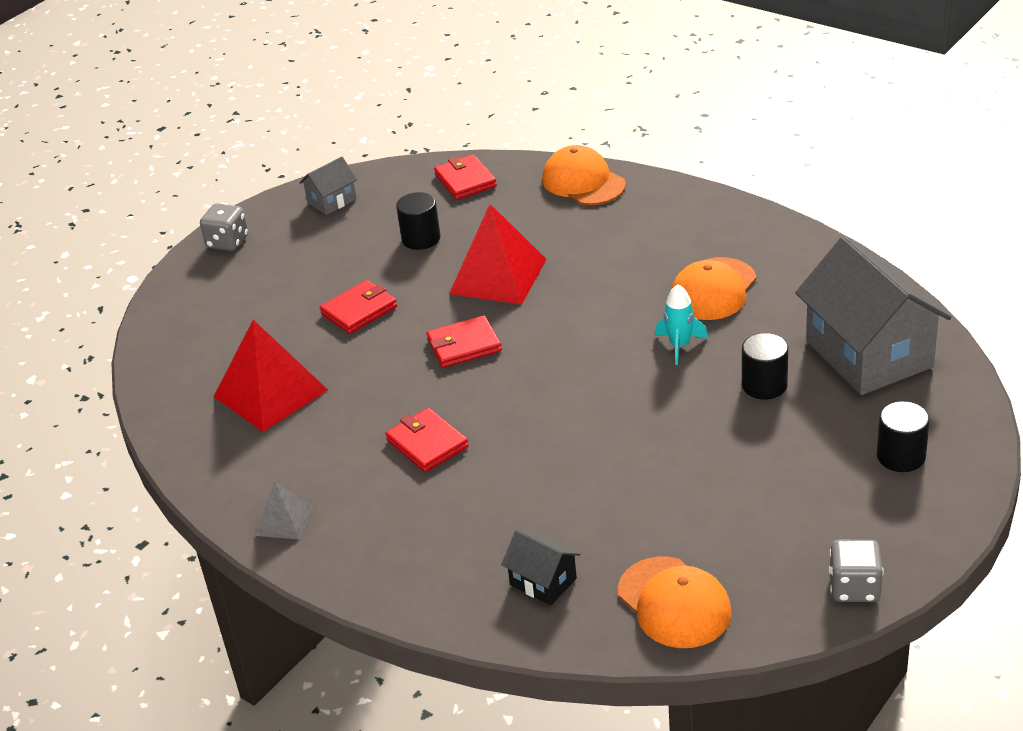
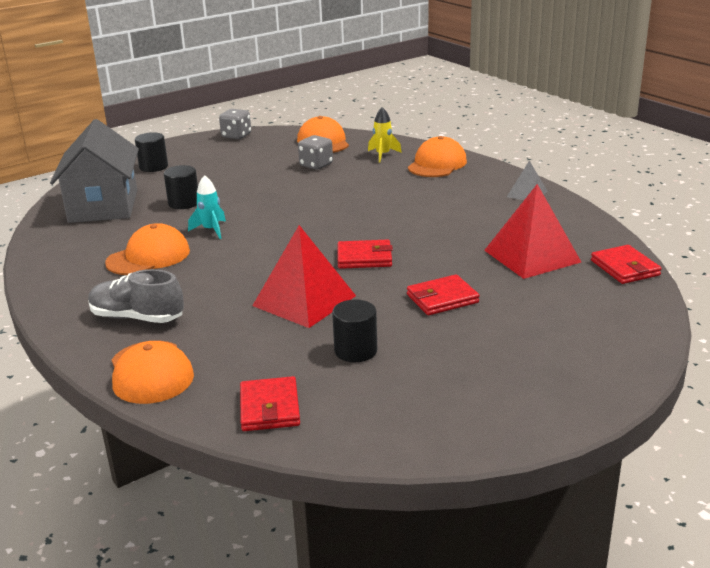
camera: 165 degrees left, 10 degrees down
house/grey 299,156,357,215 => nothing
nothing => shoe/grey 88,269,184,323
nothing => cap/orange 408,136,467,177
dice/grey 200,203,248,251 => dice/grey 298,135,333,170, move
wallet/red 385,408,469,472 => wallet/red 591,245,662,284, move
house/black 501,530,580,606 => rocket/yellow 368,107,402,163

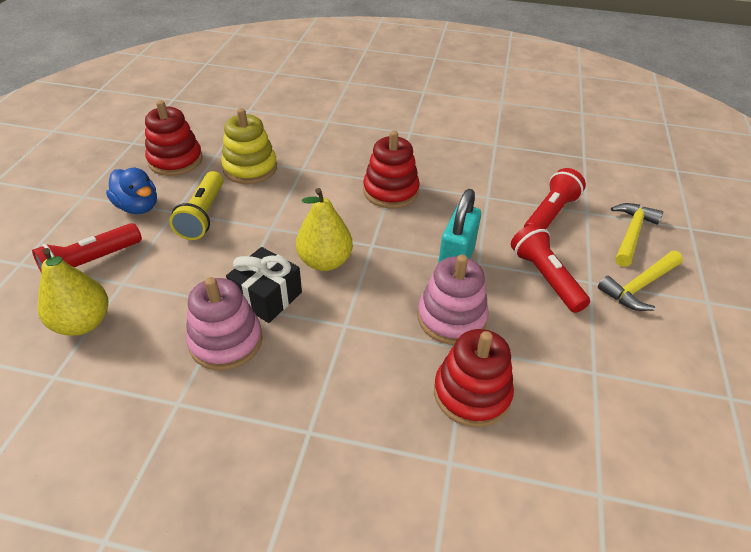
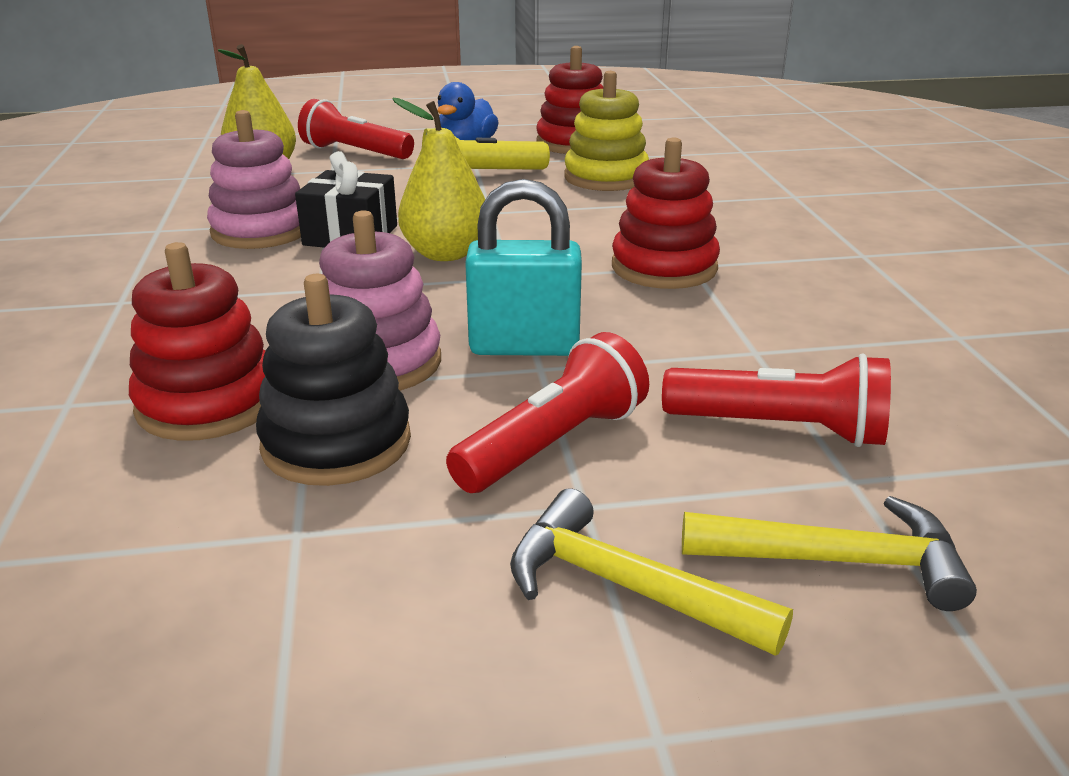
camera: 70 degrees right, 15 degrees down
nothing => stacking toy/black 256,274,411,486

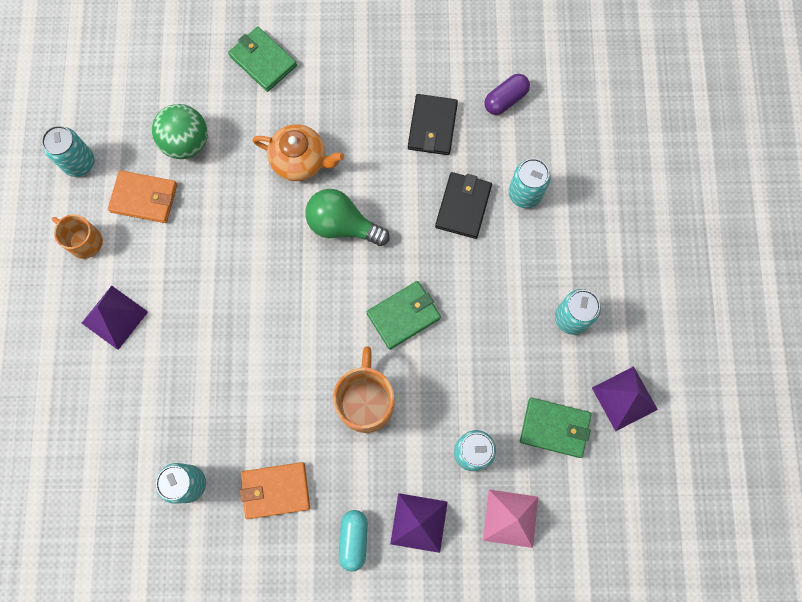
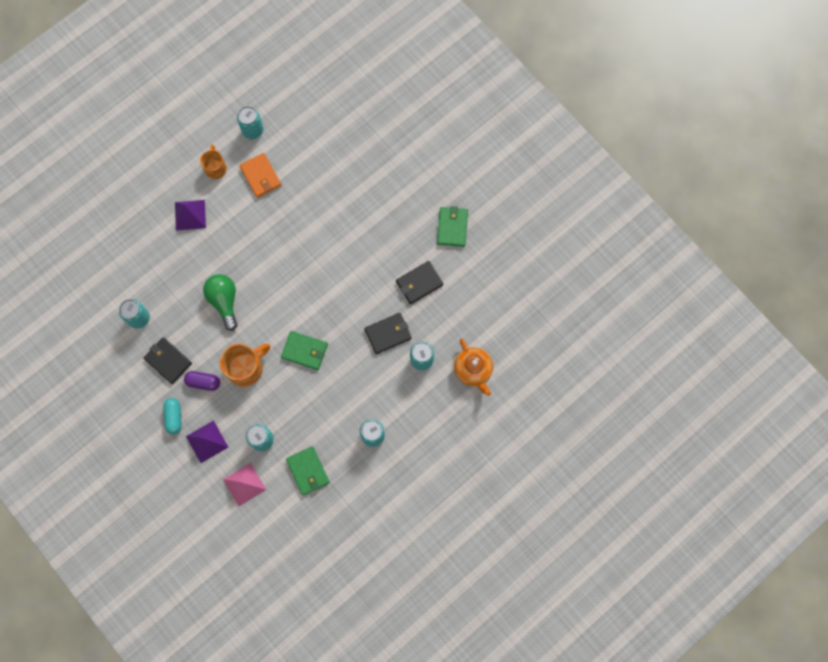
camera: 50 degrees right, 0 degrees up
ball/green 152,104,208,159 => nothing
pyramid/purple 592,366,658,431 => nothing
wallet/green 228,26,297,92 => wallet/green 437,206,468,247, move
teapot/orange 252,124,344,181 => teapot/orange 454,339,493,396, move
light bulb/green 305,189,390,246 => light bulb/green 203,274,237,331, move
capsule/purple 484,74,530,115 => capsule/purple 184,371,220,391, move
wallet/orange 240,462,310,519 => wallet/black 143,337,192,384
capsule/turquoise 339,510,368,572 => capsule/turquoise 163,398,182,434, 60 degrees counterclockwise

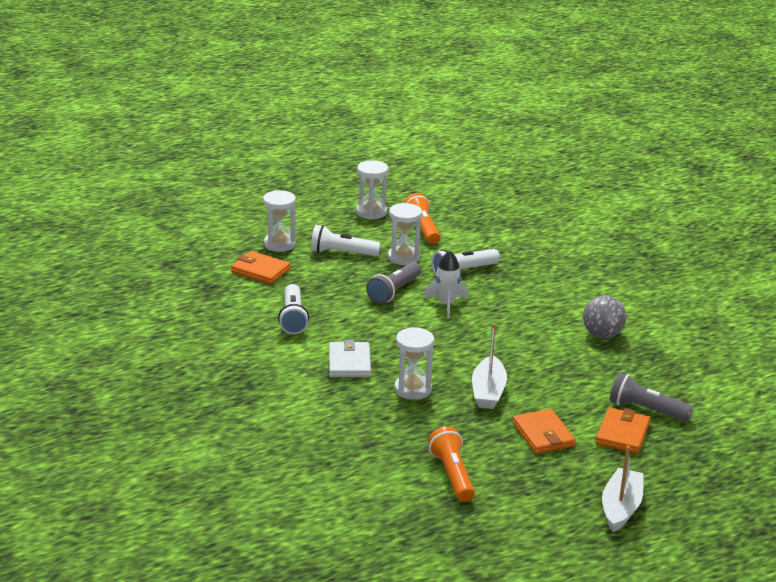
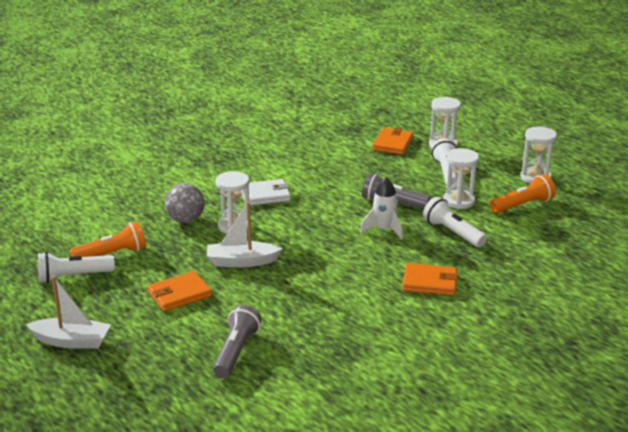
camera: 80 degrees right, 0 degrees up
flashlight/white 278,284,309,335 => flashlight/white 38,252,115,283, move
ball/grey 583,296,626,338 => ball/grey 165,183,205,223, move
wallet/orange 595,408,650,454 => wallet/orange 402,263,458,295, move

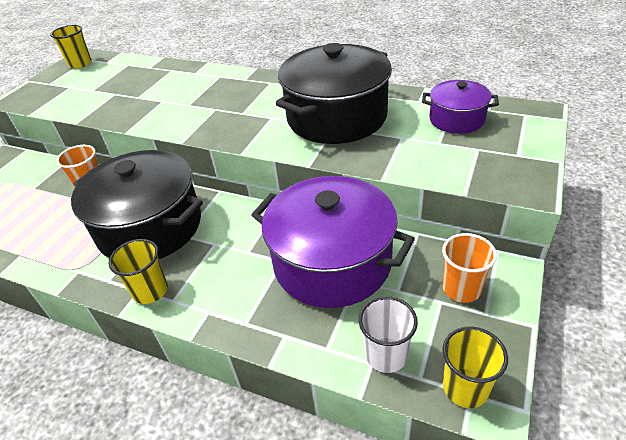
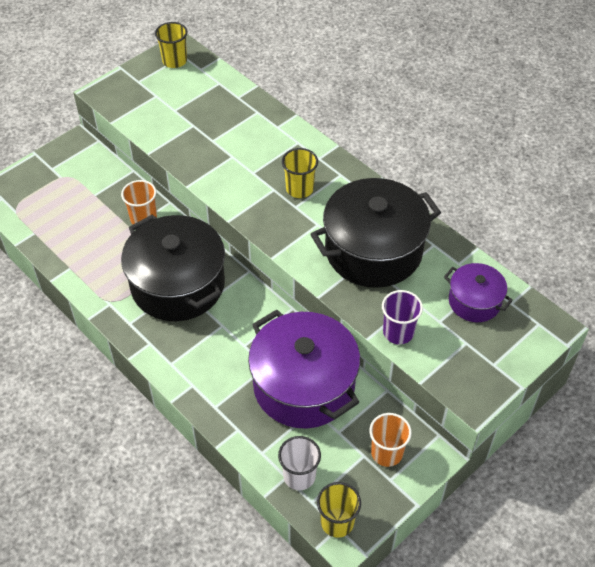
camera: 20 degrees right, 10 degrees up
nothing => cup/purple 382,290,423,344
cup/yellow 109,239,168,304 => cup/yellow 282,148,318,198, move

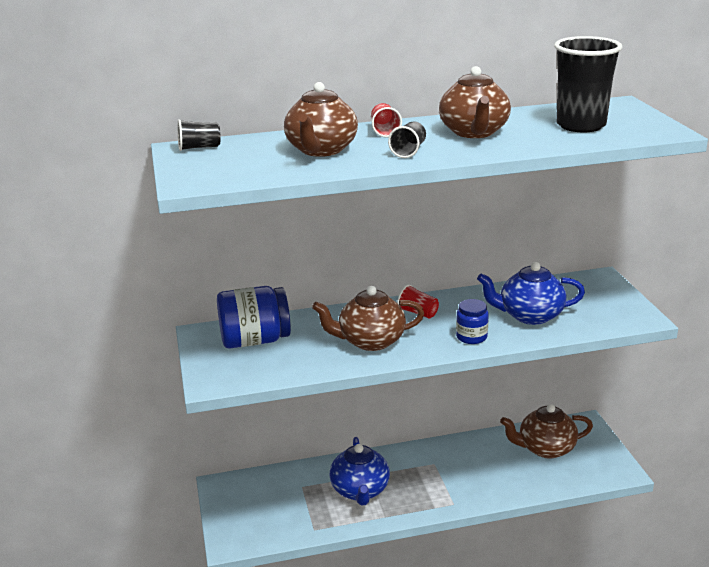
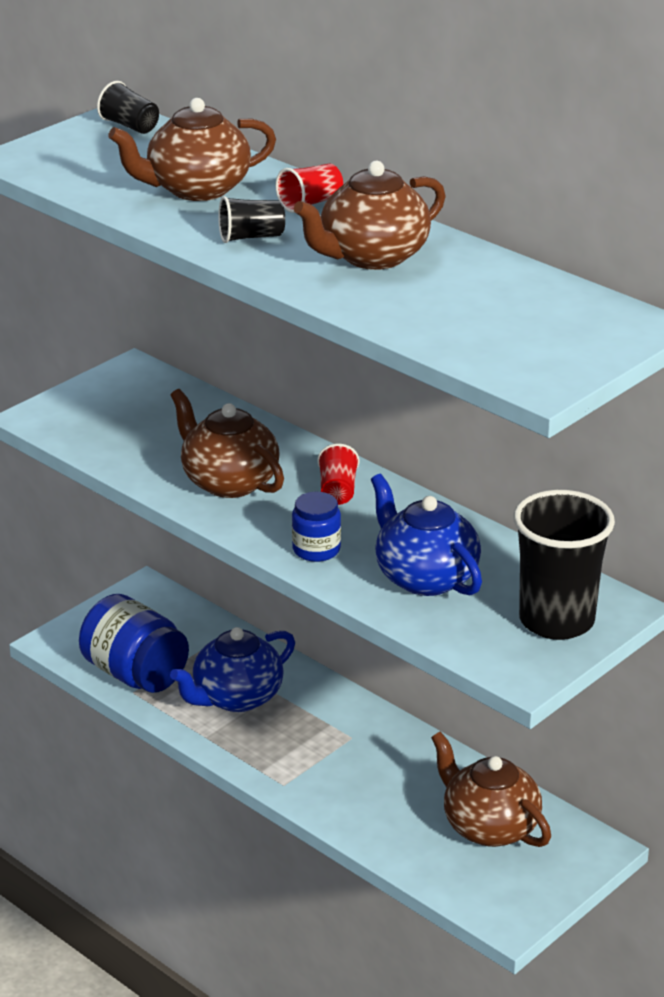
camera: 55 degrees right, 5 degrees up
jar/blue 217,286,291,349 => jar/blue 79,594,189,693, move
cup/black 554,36,622,132 => cup/black 513,490,615,640, move

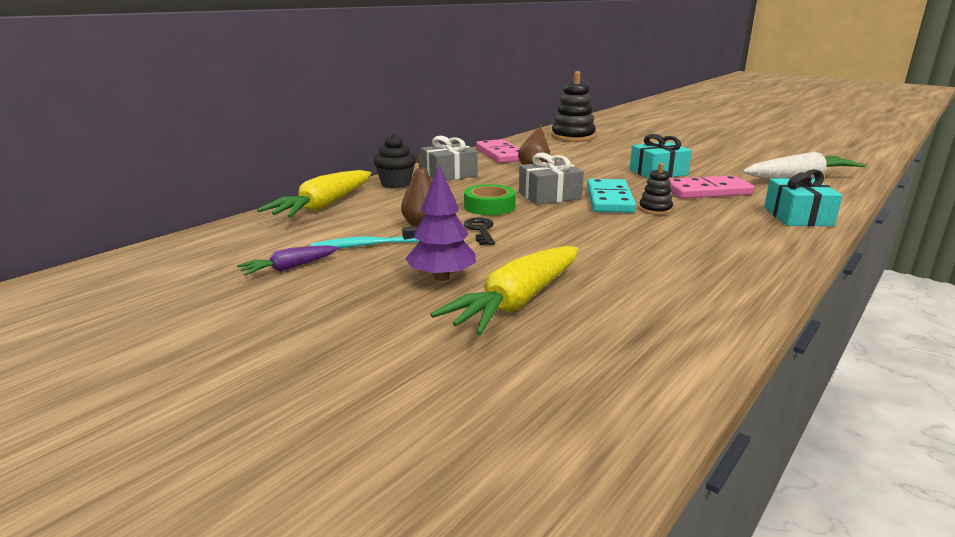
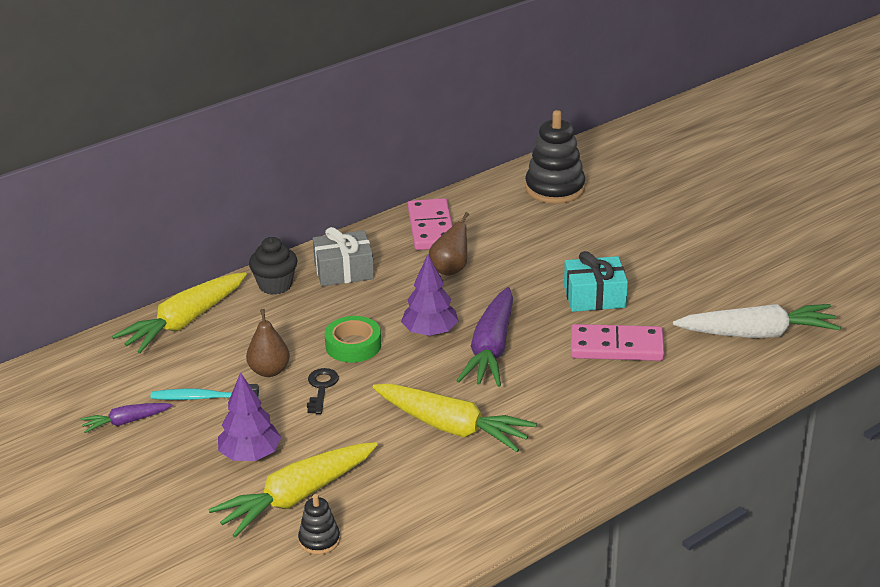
camera: 15 degrees right, 10 degrees up
gift/turquoise 764,169,843,226 => nothing
nothing => carrot/yellow 372,384,537,452
stacking toy/black 639,163,673,215 => stacking toy/black 298,494,340,555, move
gift/grey 519,152,584,205 => tree/purple 401,254,459,336
domino/turquoise 587,179,636,213 => carrot/purple 456,287,513,387

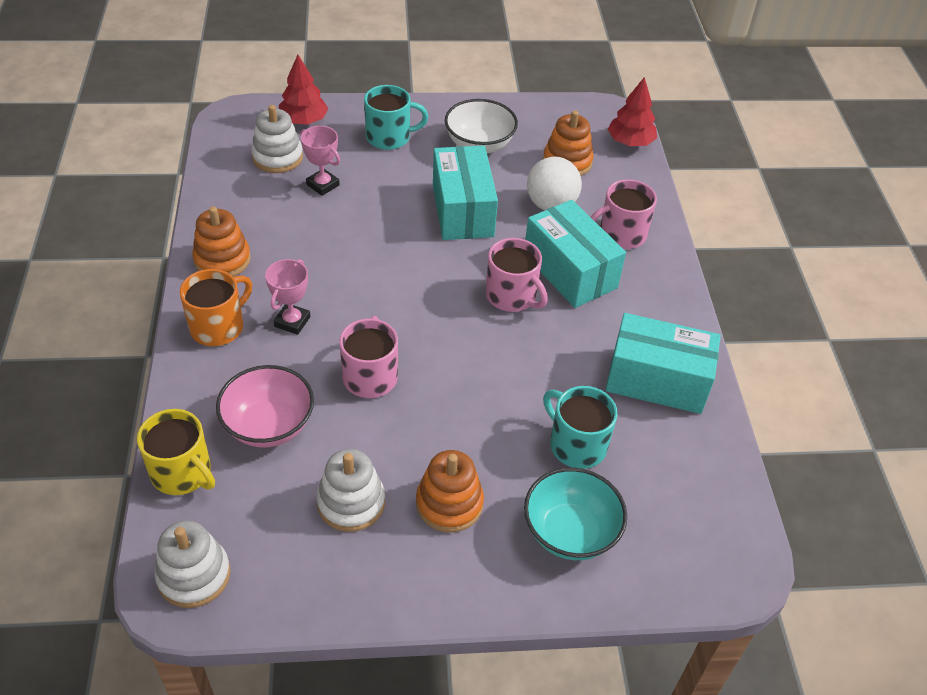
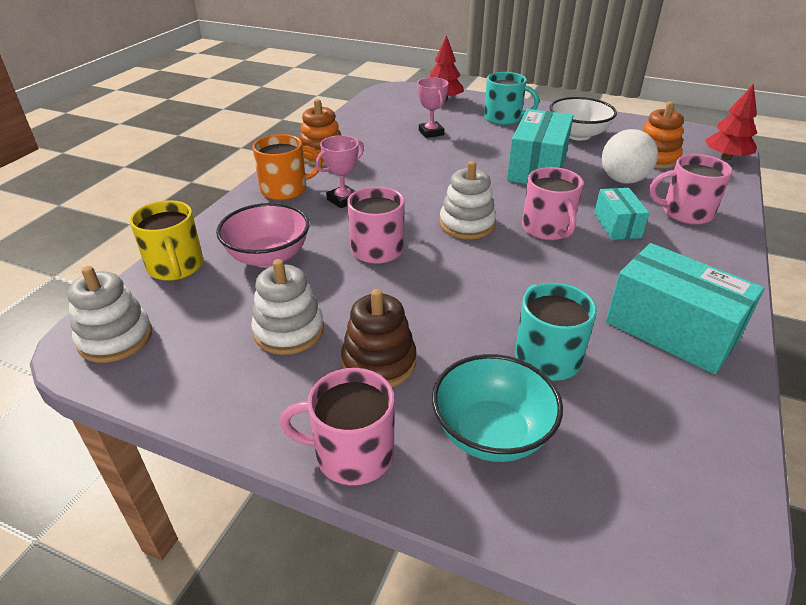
camera: 30 degrees right, 10 degrees down
nothing => mug/pink 280,368,394,485
stacking toy/white 251,105,303,173 => stacking toy/white 440,161,496,239, move
stacking toy/orange 416,450,484,533 => stacking toy/brown 341,289,417,387
box/turquoise 525,200,626,308 => box/turquoise 594,188,649,240, x0.56

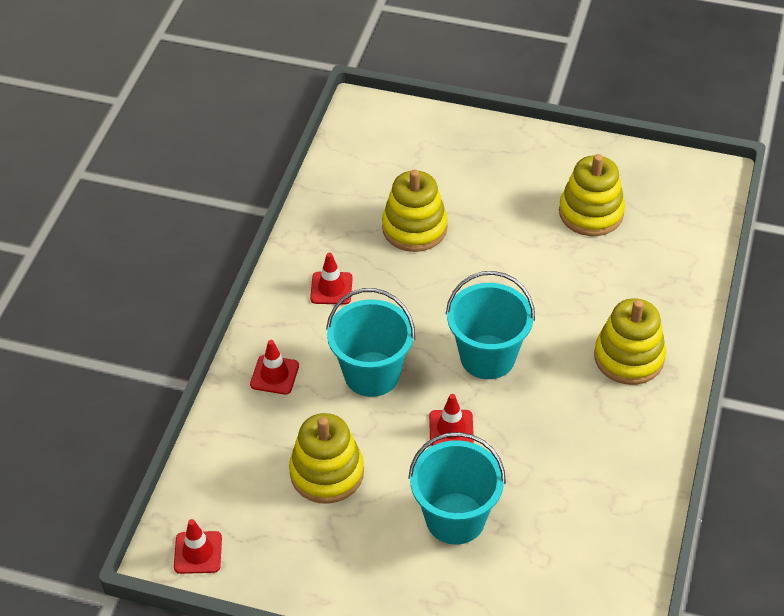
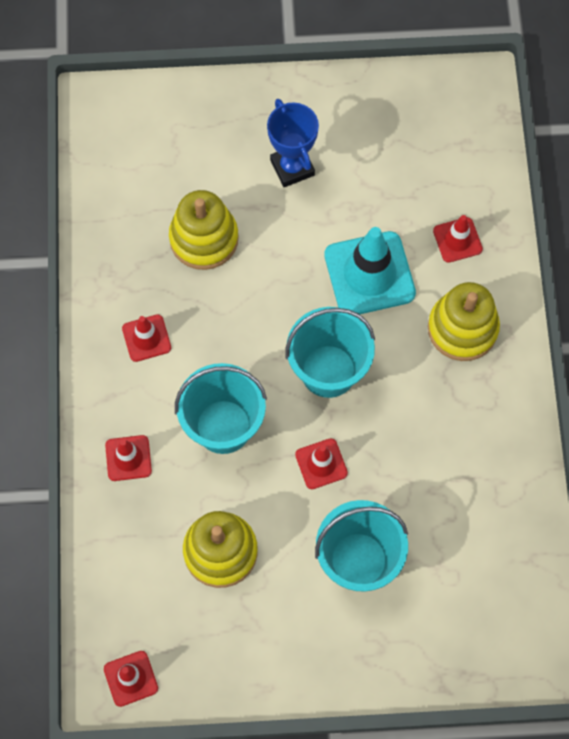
camera: 20 degrees left, 20 degrees up
stacking toy/yellow 559,154,625,236 => nothing
nothing => trophy/blue 267,99,319,187
nothing => traffic cone/turquoise 324,227,416,314
nothing => traffic cone/red 433,215,483,263

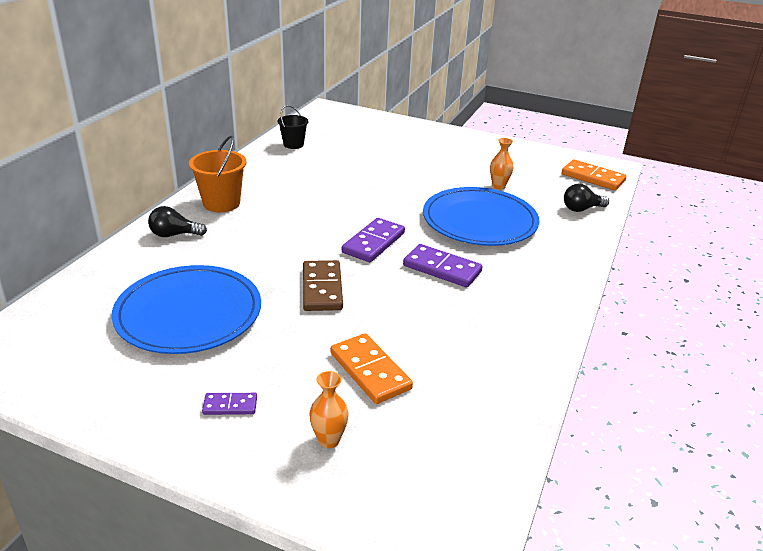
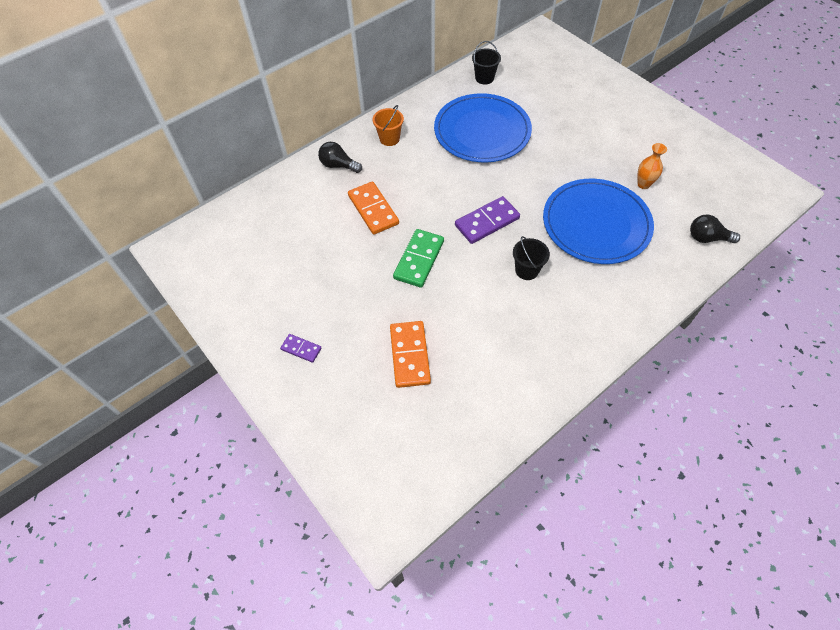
camera: 30 degrees right, 25 degrees up
vase/orange 309,371,349,448 => nothing
plate/blue 111,265,261,354 => plate/blue 434,93,532,163, move
domino/orange 562,159,626,190 => domino/orange 348,181,399,235, move
domino/purple 403,244,483,287 => bucket/black 513,236,550,280
domino/brown 303,260,343,311 => domino/green 393,229,444,288
bucket/orange 189,135,247,212 => bucket/orange 373,105,404,146, x0.65

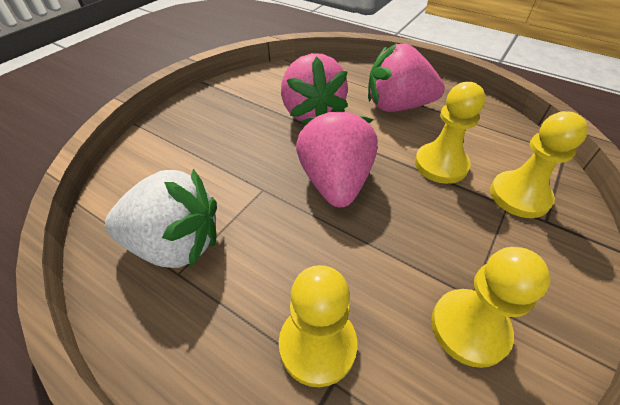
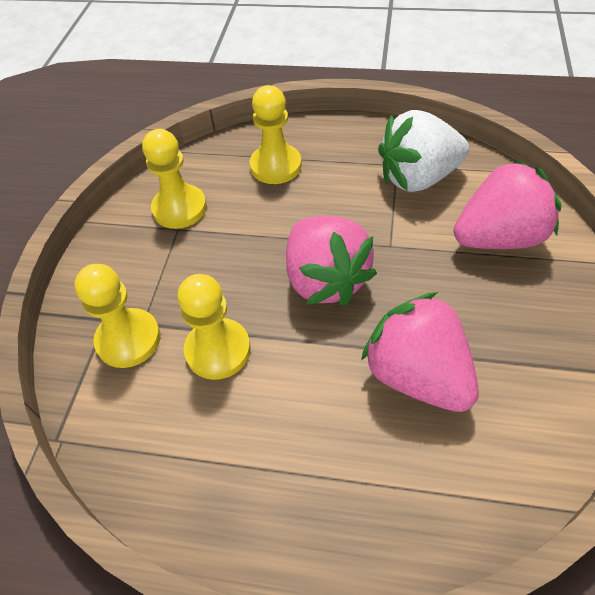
camera: 160 degrees right, 5 degrees up
strawberry/pink 368,43,445,112 => strawberry/pink 454,159,562,249, move

